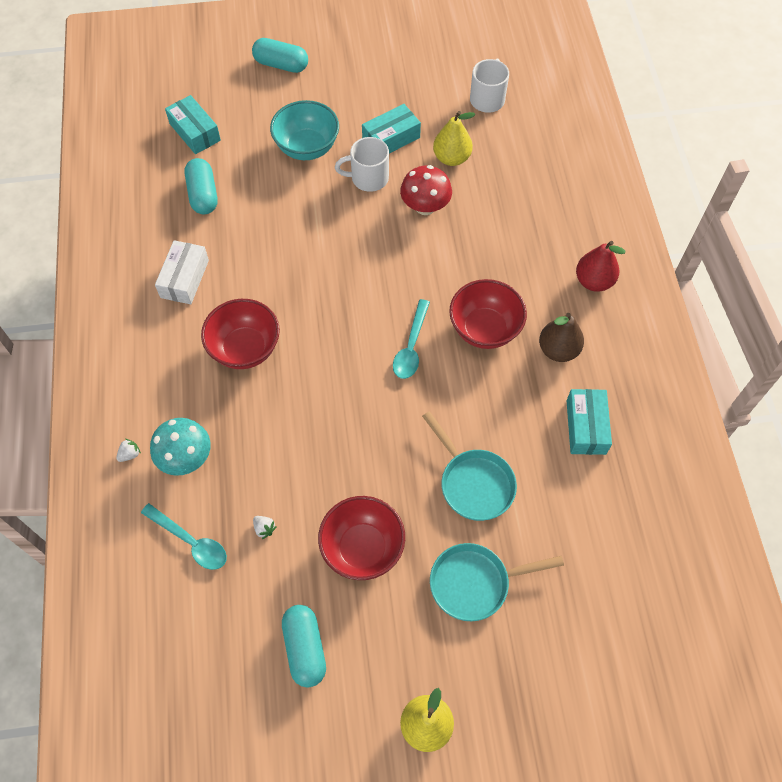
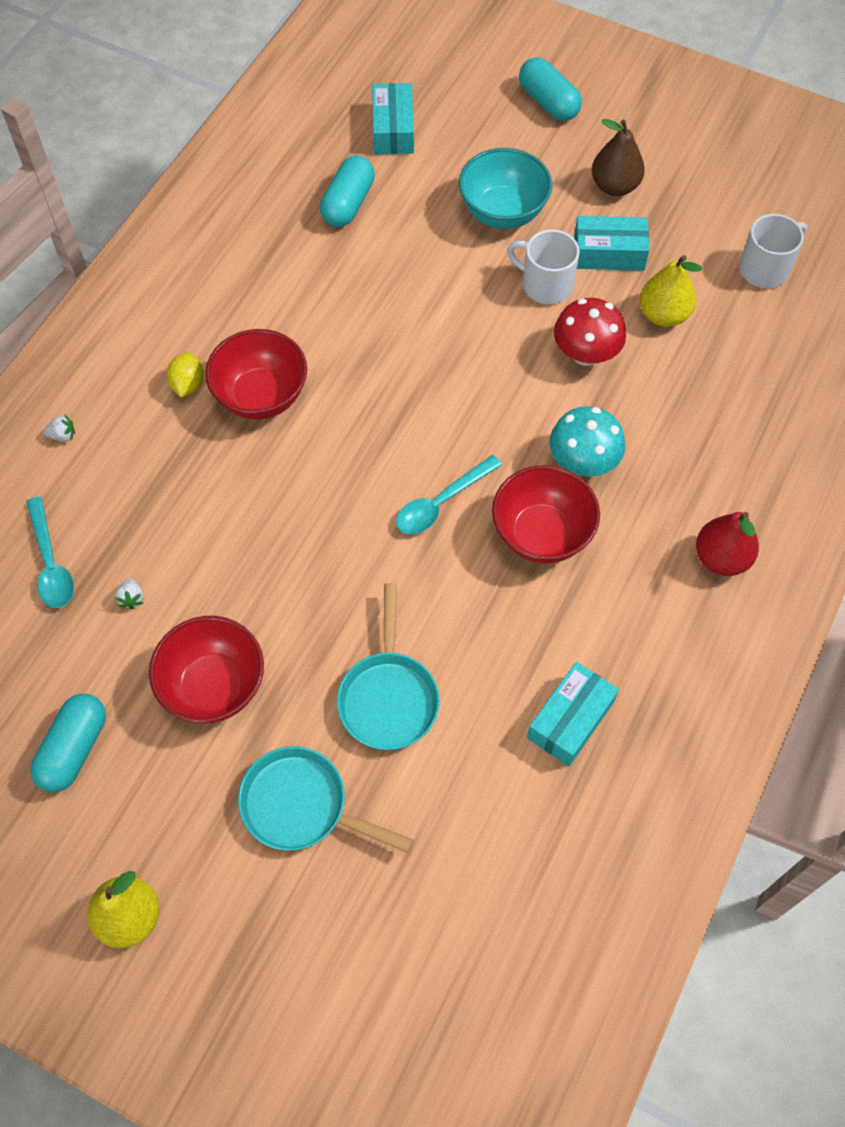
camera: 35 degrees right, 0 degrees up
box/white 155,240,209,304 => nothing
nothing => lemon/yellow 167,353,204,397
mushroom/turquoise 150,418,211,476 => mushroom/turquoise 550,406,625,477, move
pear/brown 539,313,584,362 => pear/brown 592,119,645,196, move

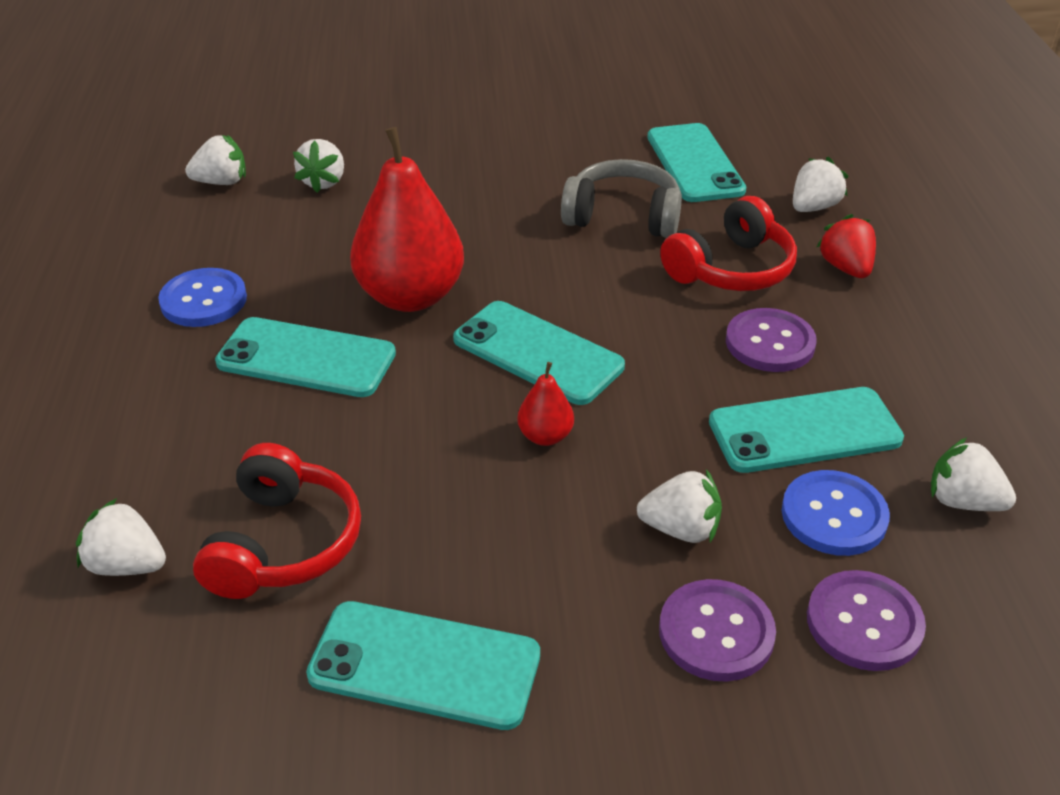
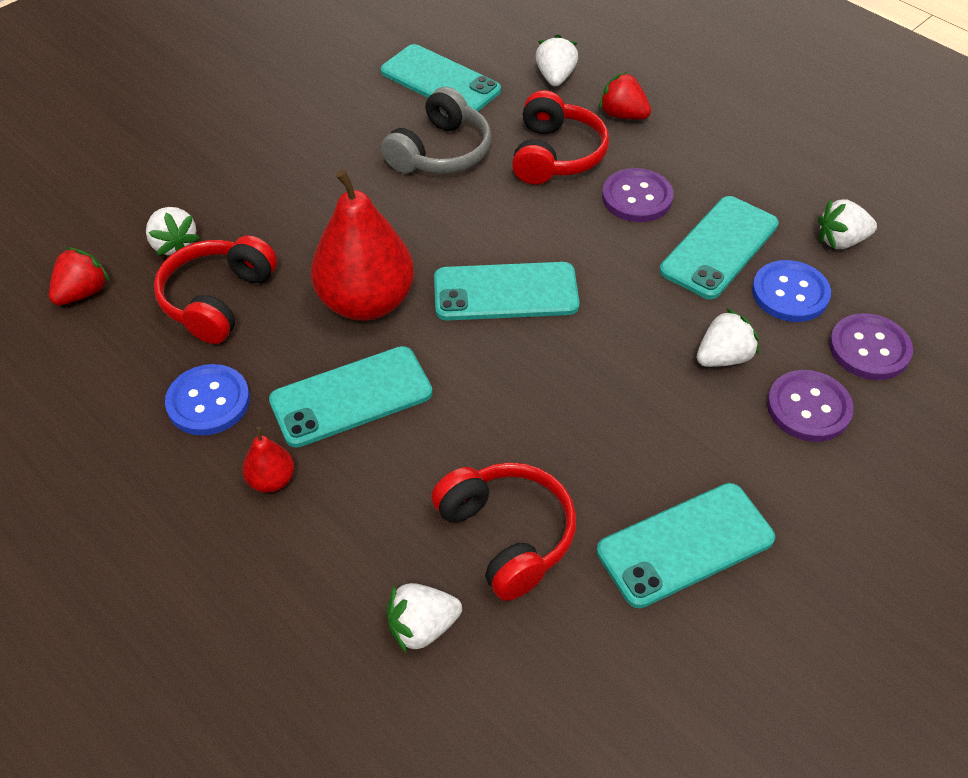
camera: 40 degrees left, 10 degrees up
nothing => headphones/red 154,235,277,344
pear/red 517,362,574,446 => pear/red 242,427,294,493, move
strawberry/white 185,135,246,185 => strawberry/red 49,247,110,305
headphones/grey 561,159,682,238 => headphones/grey 381,87,491,174, 150 degrees clockwise

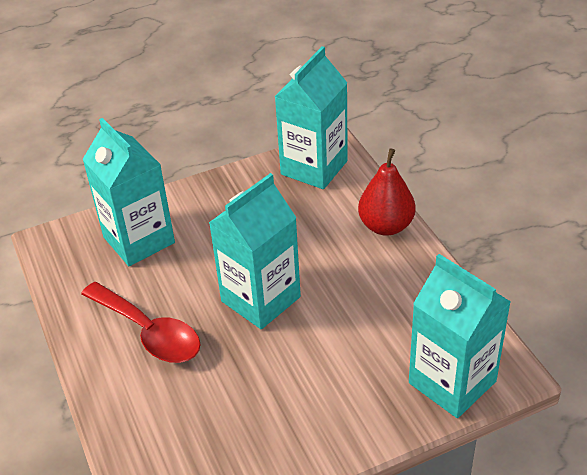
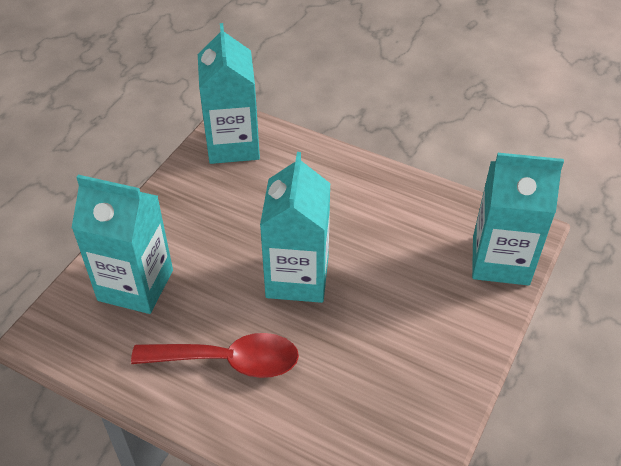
camera: 40 degrees left, 5 degrees up
pear/red 358,148,416,236 => nothing

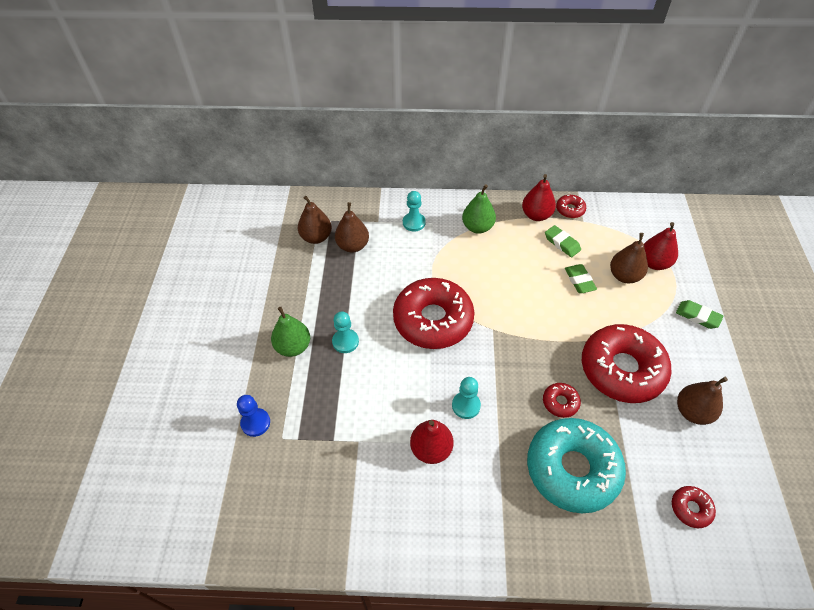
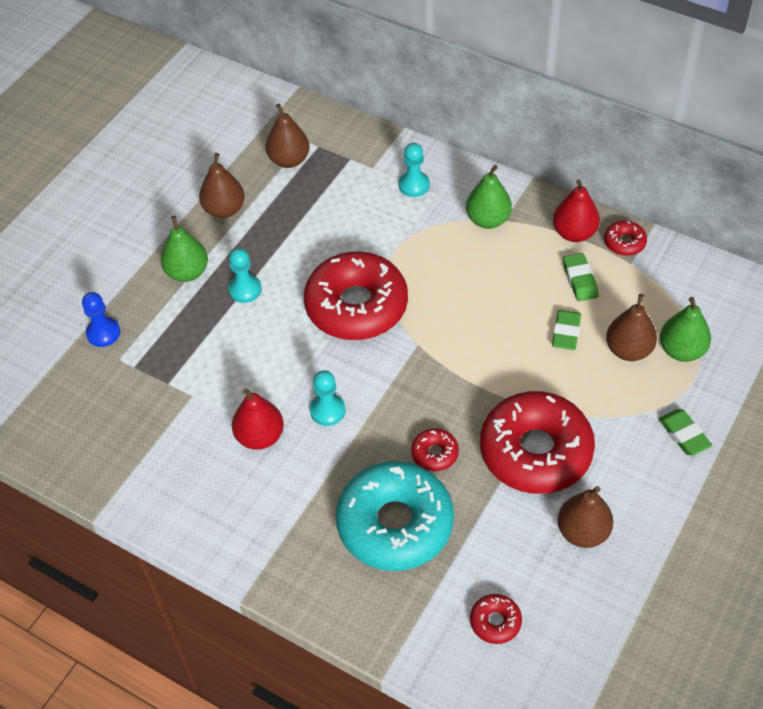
camera: 30 degrees right, 0 degrees up
pear/brown 335,202,369,253 => pear/brown 199,153,245,218, move
pear/red 644,222,678,270 => pear/green 660,297,711,362

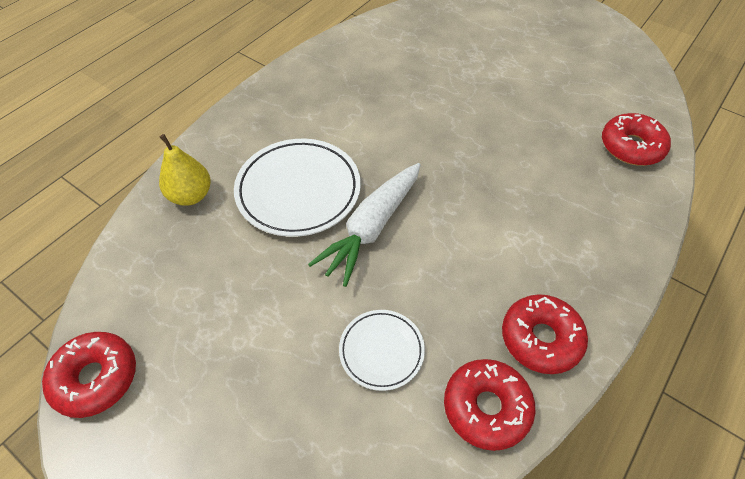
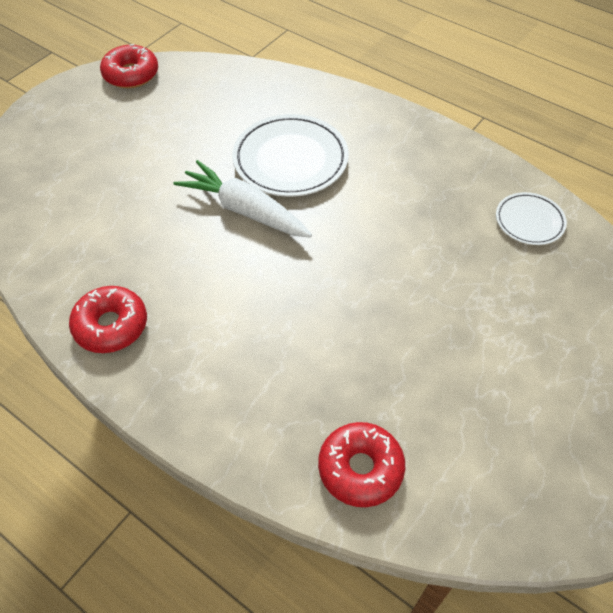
camera: 90 degrees right, 0 degrees up
pear/yellow 159,134,211,206 => nothing
donut/red 444,359,535,451 => nothing
plate/white 339,310,425,391 => plate/white 496,192,567,245, move

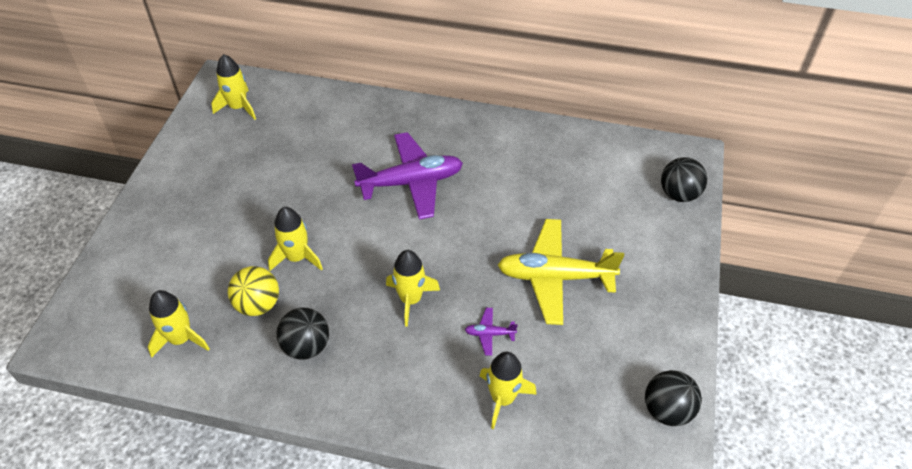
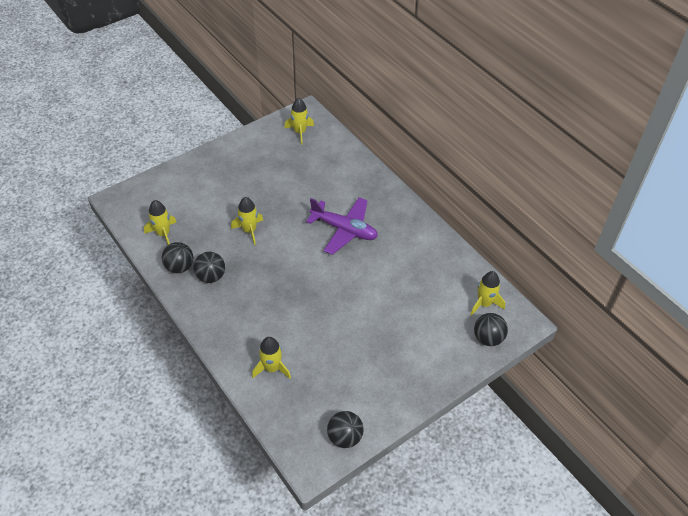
camera: 40 degrees right, 0 degrees up
ball/yellow 228,266,279,316 => nothing
plane/purple 465,308,518,356 => nothing
plane/yellow 498,219,624,325 => nothing
nothing => ball/black 162,242,193,273
rocket/yellow 386,250,440,327 => rocket/yellow 470,271,505,316, move

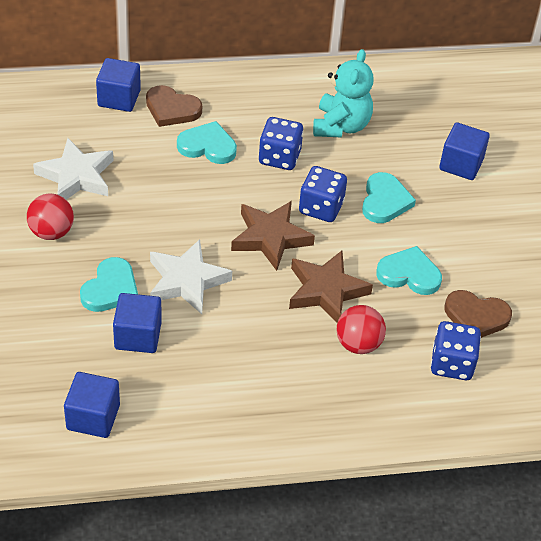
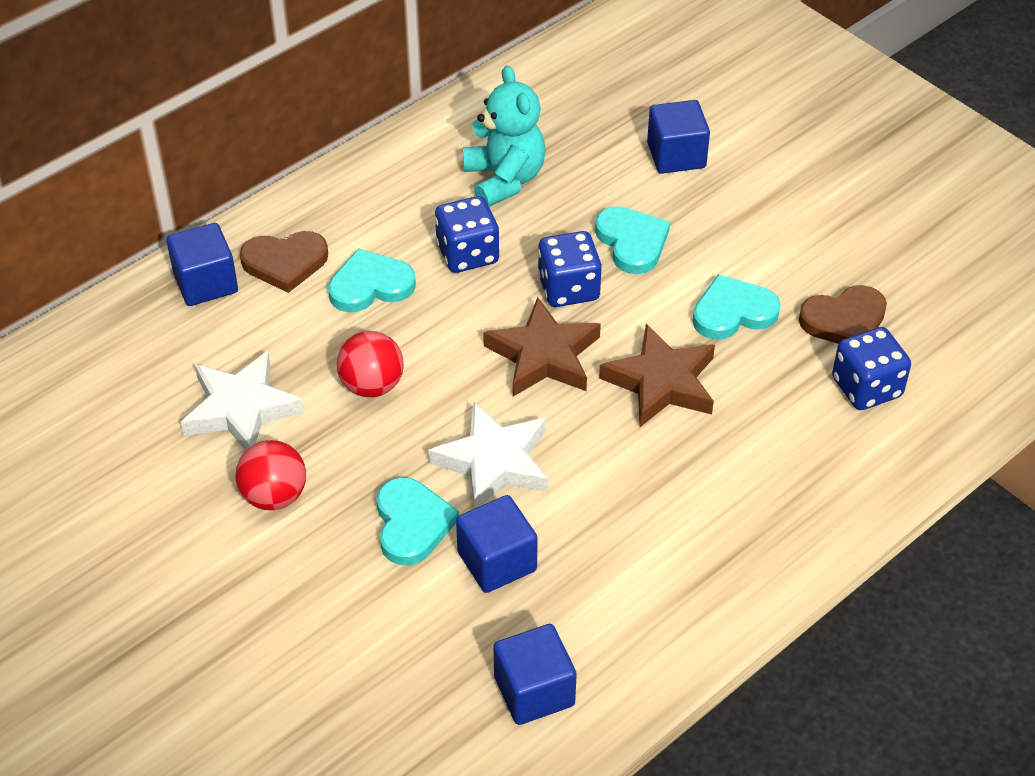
camera: 30 degrees left, 0 degrees up
ball/red 336,305,386,354 => ball/red 337,331,404,397, move

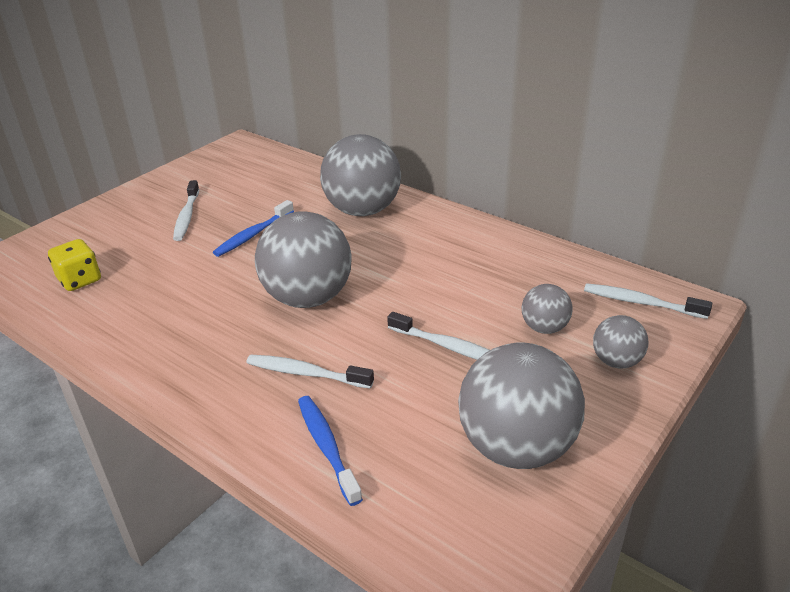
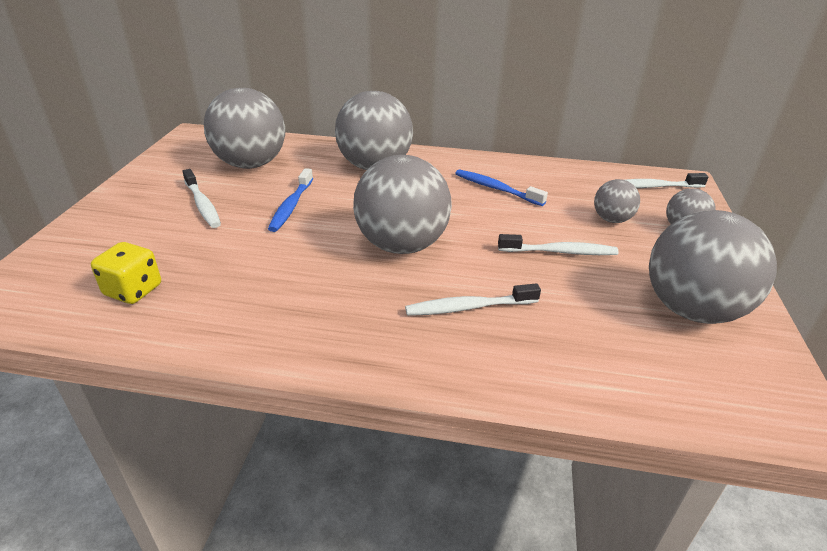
camera: 30 degrees left, 0 degrees up
nothing => ball/grey 204,88,285,169
toothbrush/blue 298,396,363,506 => toothbrush/blue 455,169,548,206, move

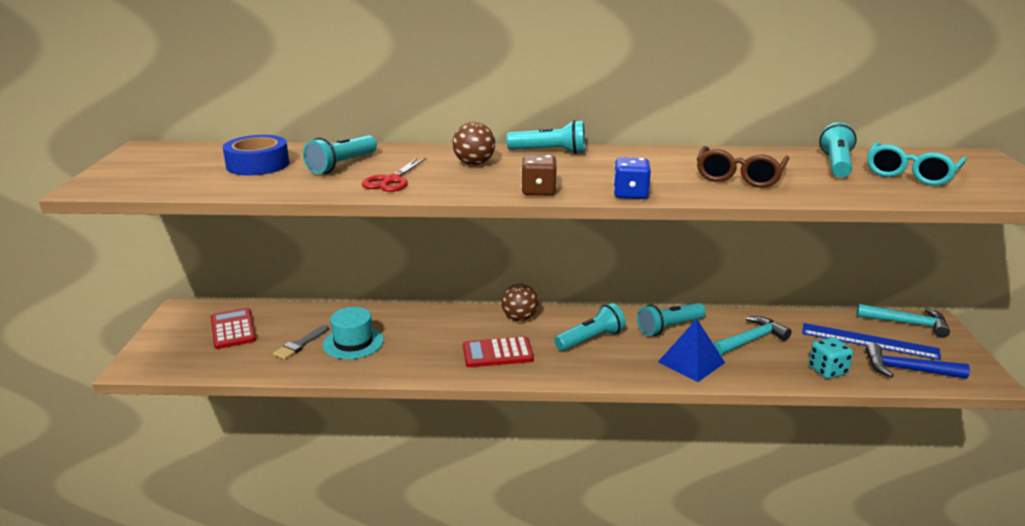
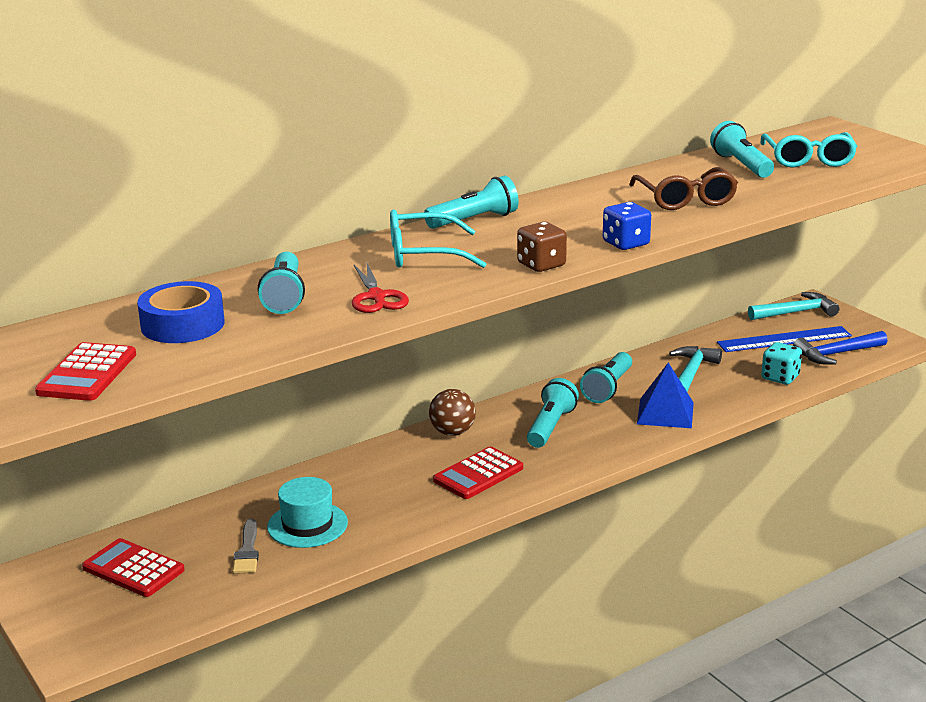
camera: 35 degrees left, 0 degrees up
nothing => calculator/red 35,342,136,401
ball/brown 452,122,495,165 => glasses/turquoise 390,209,486,268

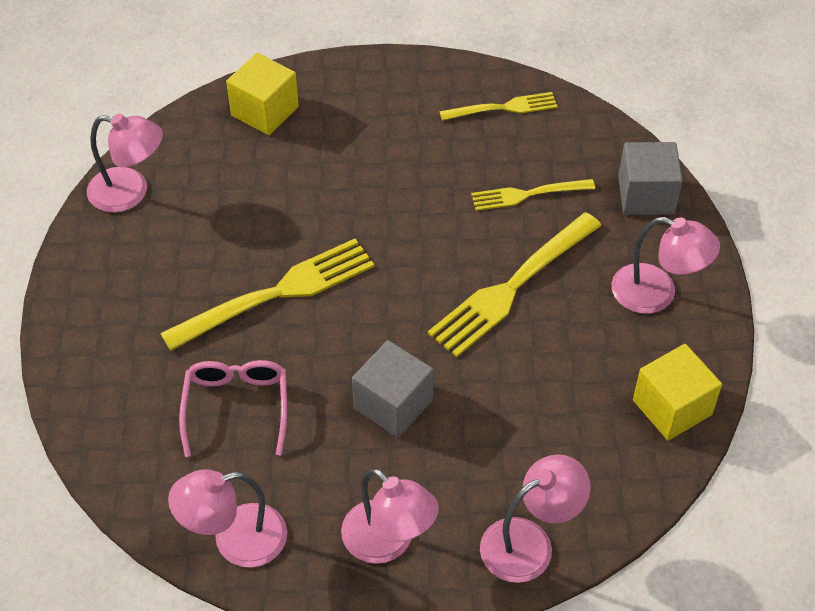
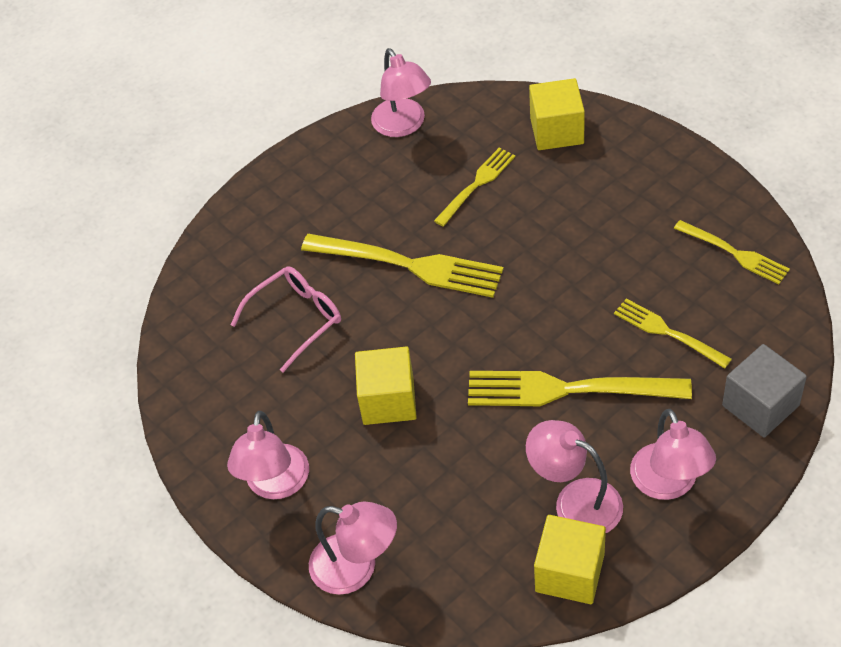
camera: 55 degrees right, 0 degrees up
nothing => fork/yellow 434,148,515,227
lamp/pink 168,469,287,568 => lamp/pink 526,420,623,533, move
cube/grey 352,340,433,438 => cube/yellow 355,346,417,425

